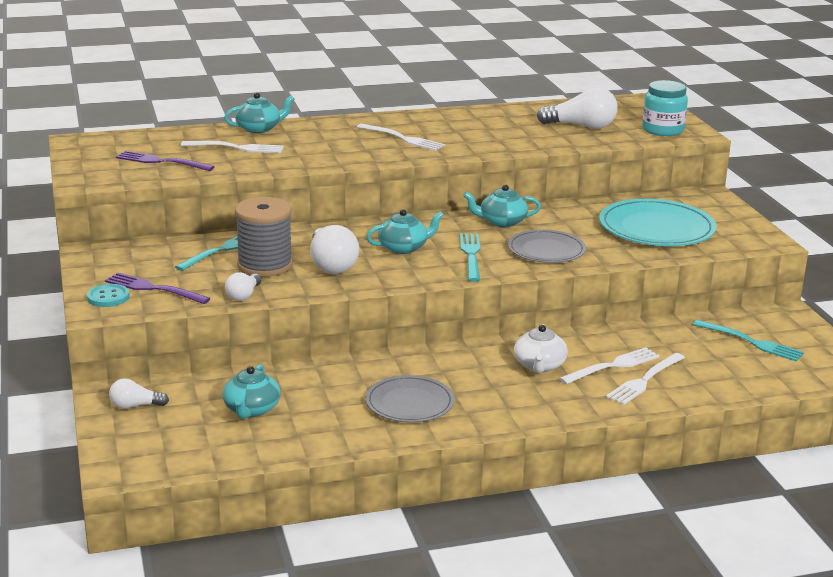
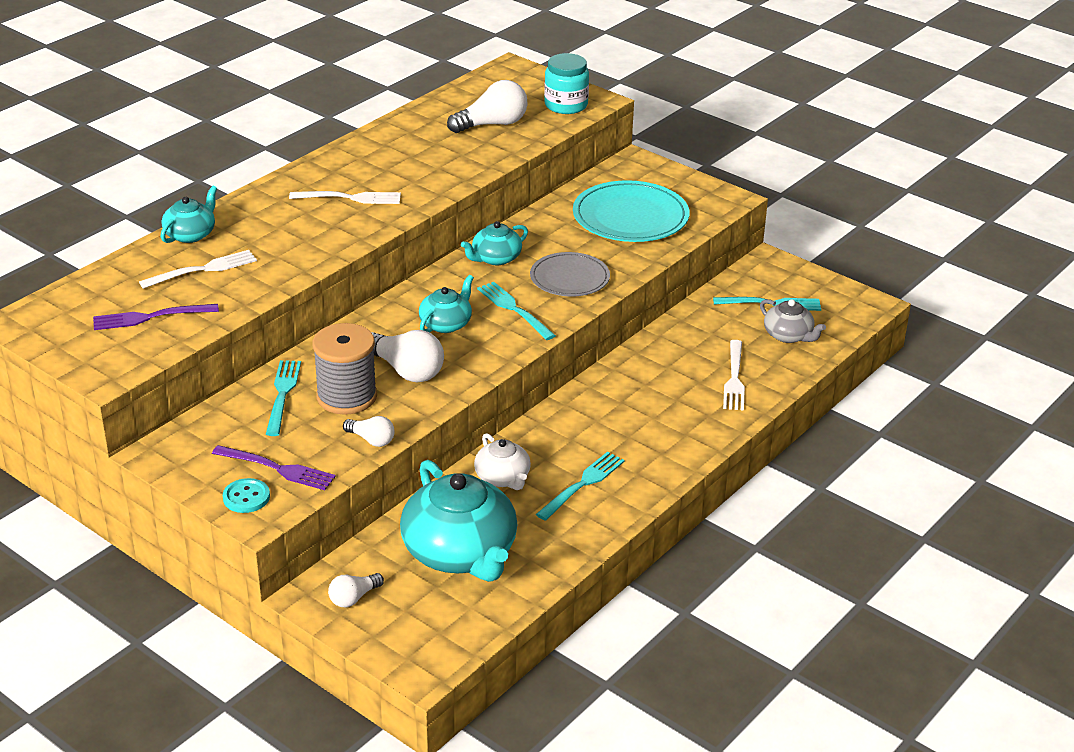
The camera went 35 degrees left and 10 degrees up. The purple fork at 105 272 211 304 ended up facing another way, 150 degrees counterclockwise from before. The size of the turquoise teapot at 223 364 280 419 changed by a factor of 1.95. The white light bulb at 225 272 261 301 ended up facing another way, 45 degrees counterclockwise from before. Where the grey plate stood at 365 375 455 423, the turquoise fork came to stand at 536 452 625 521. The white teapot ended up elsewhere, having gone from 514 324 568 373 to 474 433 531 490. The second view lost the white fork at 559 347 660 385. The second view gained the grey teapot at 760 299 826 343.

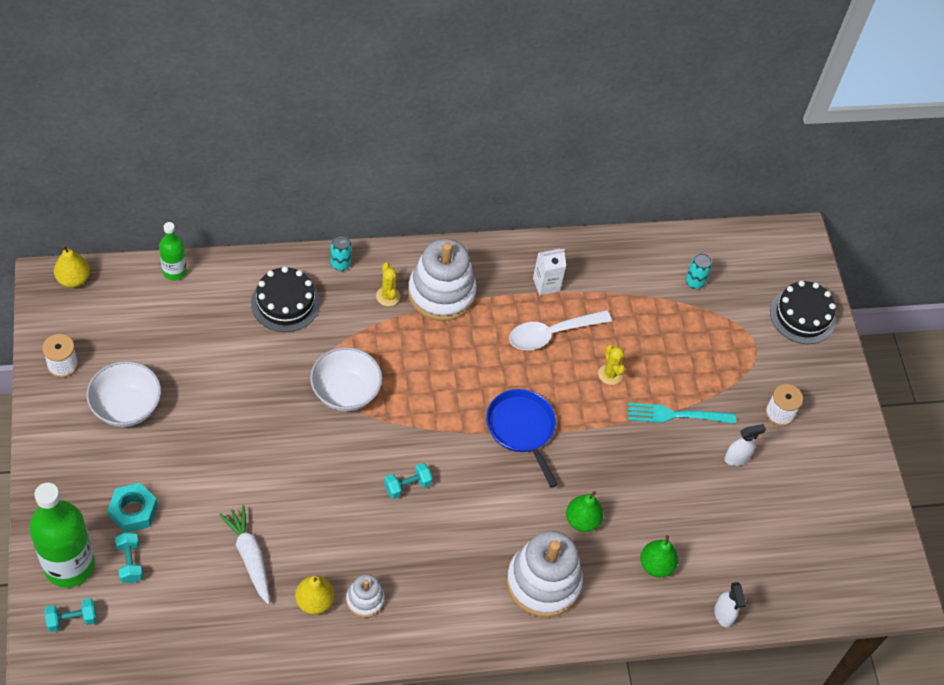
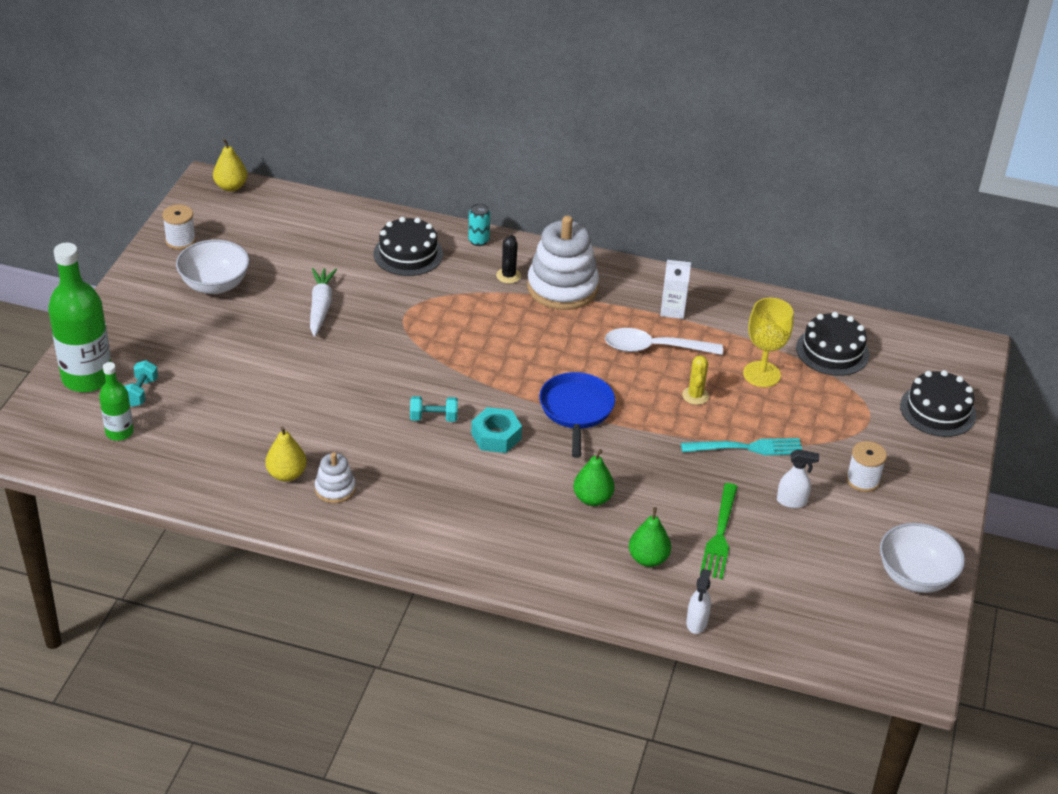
The camera went 30 degrees right and 15 degrees down. The second view lost the turquoise dumbbell at 45 598 97 632. The turquoise nut ended up elsewhere, having gone from 108 483 158 532 to 471 407 522 453. The green bottle ended up elsewhere, having gone from 159 222 187 280 to 99 362 134 441. The white carrot ended up elsewhere, having gone from 219 505 270 604 to 310 268 337 337. The white bowl ended up elsewhere, having gone from 310 347 382 411 to 880 523 965 593. What was the yellow cactus at 376 262 400 306 turned into the black cactus at 496 235 521 284. The second view lost the white stacking toy at 506 531 583 617. The turquoise fork at 628 403 736 424 ended up facing another way, 150 degrees clockwise from before. Where the turquoise can stood at 686 253 712 289, the black cake came to stand at 796 312 869 376. The second view gained the green fork at 700 483 738 579. The second view gained the yellow goblet at 743 298 793 387.

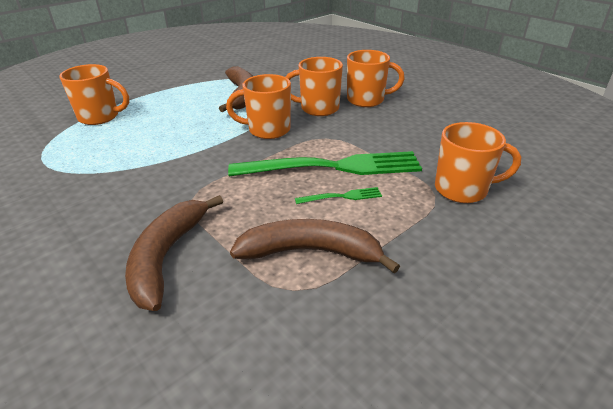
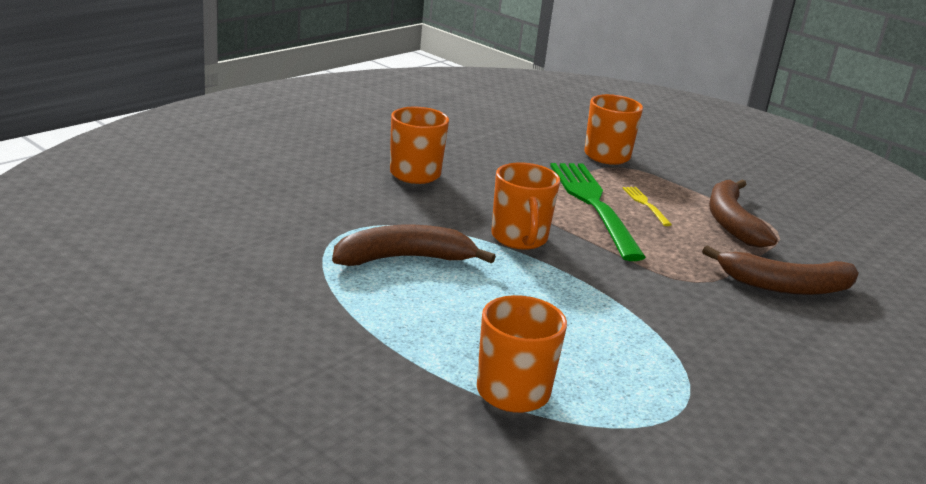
The camera went 100 degrees left and 10 degrees down. The second view lost the orange mug at 286 57 343 116. What was the green fork at 295 187 382 204 turned into the yellow fork at 623 187 672 226.

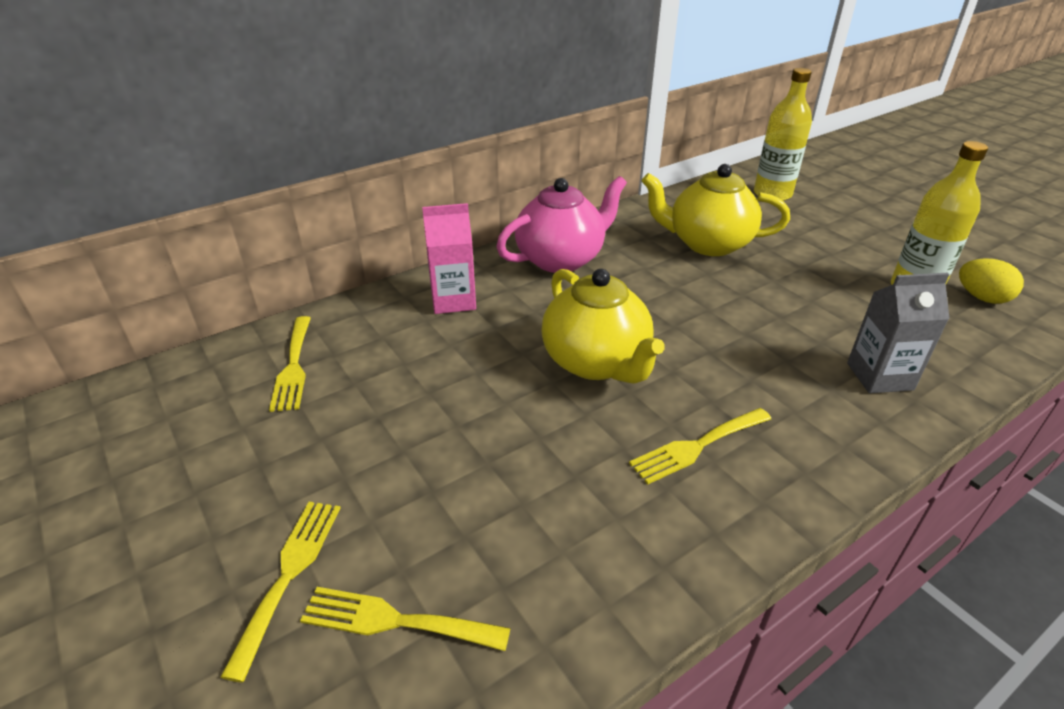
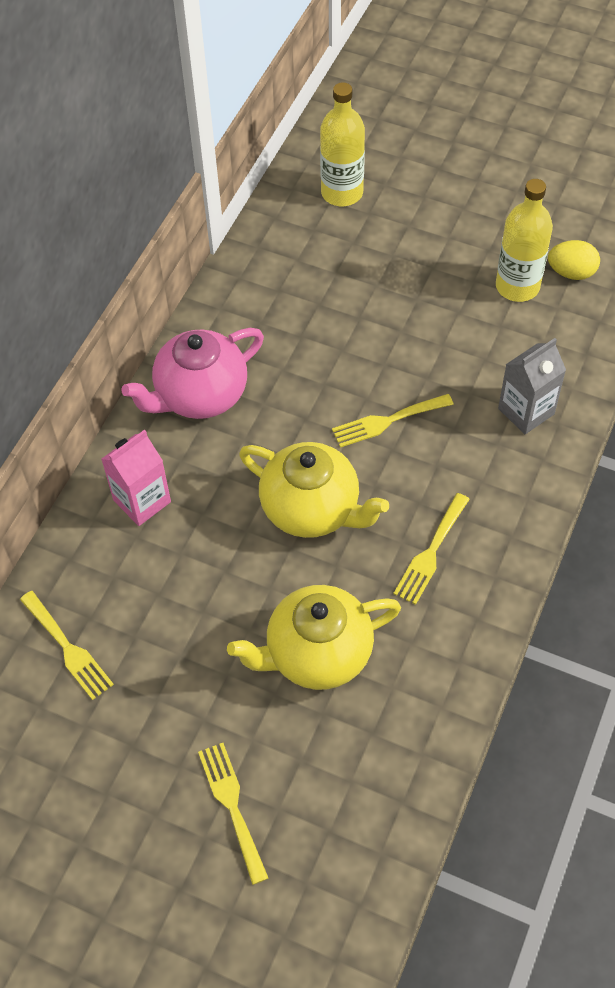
The camera went 30 degrees left and 20 degrees up. The yellow fork ended up elsewhere, having gone from 300 587 511 651 to 332 394 454 448. The pink teapot at 496 176 627 273 ended up facing another way, 150 degrees counterclockwise from before. The yellow teapot ended up elsewhere, having gone from 642 164 790 256 to 227 585 401 690.

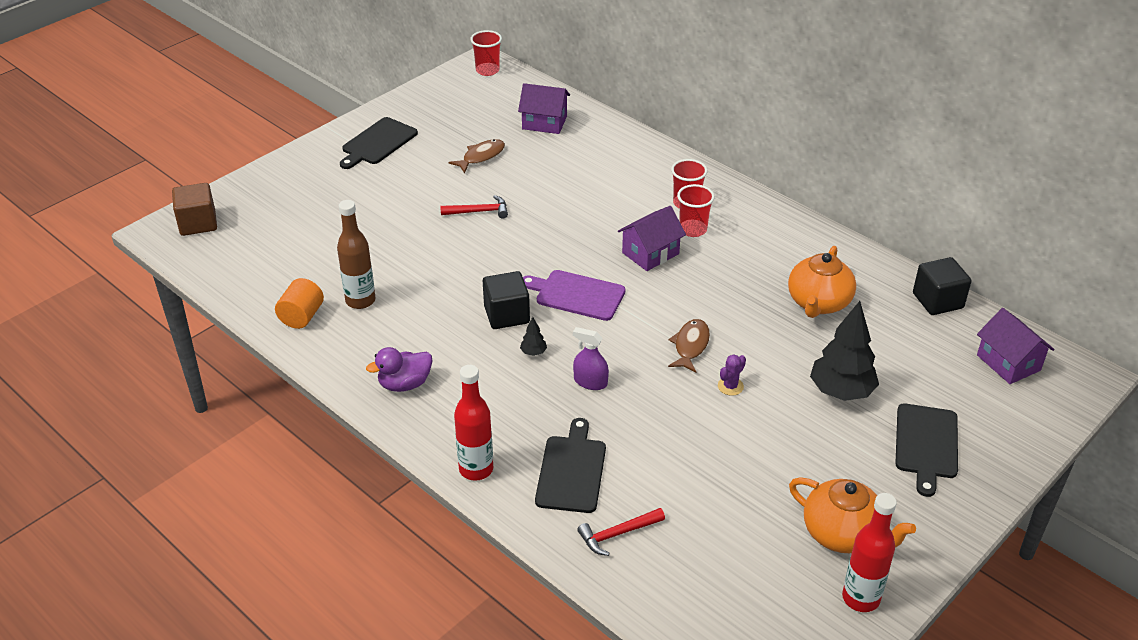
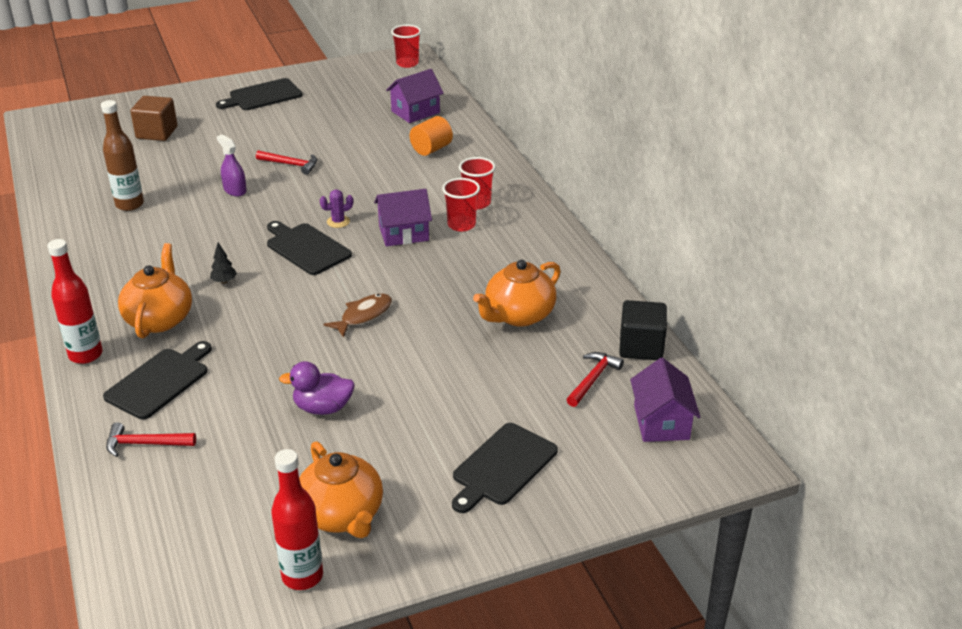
The camera went 25 degrees right and 5 degrees down. The brown cube ended up elsewhere, having gone from 172 183 217 236 to 130 96 177 141. The orange cylinder ended up elsewhere, having gone from 275 278 324 329 to 410 116 453 156. The purple duck ended up elsewhere, having gone from 366 347 432 392 to 279 361 355 415. The second view lost the brown fish at 449 139 505 173. The second view lost the black cube at 483 271 530 329. The purple house at 518 83 570 134 ended up facing another way, 75 degrees counterclockwise from before. What was the purple cutting board at 523 270 626 321 turned into the black cutting board at 267 221 352 275. The purple spray bottle ended up elsewhere, having gone from 573 327 609 390 to 217 135 247 196. The purple cactus ended up elsewhere, having gone from 718 354 746 396 to 320 190 353 228. The second view lost the black tree at 810 301 879 401. The second view gained the orange teapot at 118 243 192 338. The second view gained the red hammer at 566 352 624 407.

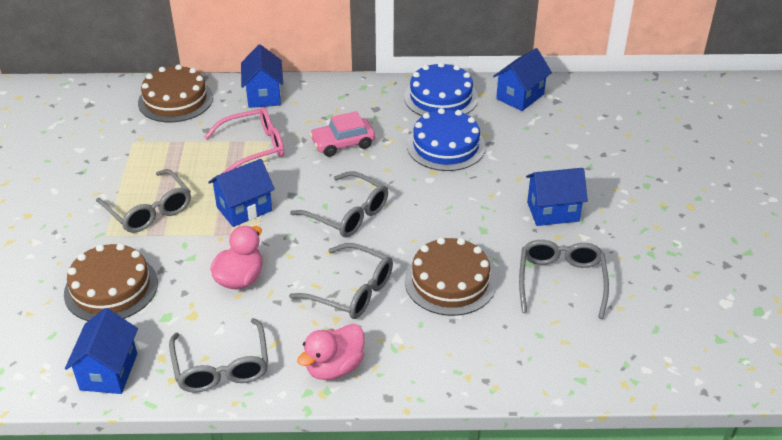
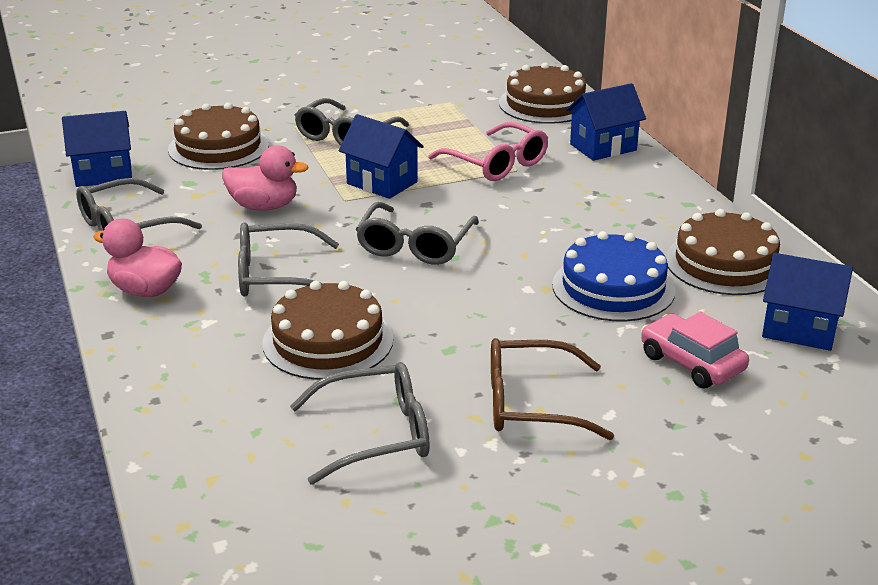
The camera went 70 degrees right and 10 degrees down. The grey glasses at 289 243 393 319 ended up facing another way, 75 degrees clockwise from before. The pink car ended up elsewhere, having gone from 310 111 375 157 to 641 312 749 389. What was the blue cake at 404 62 478 116 turned into the brown cake at 666 209 780 295. Where the blue house stood at 526 168 588 226, the brown glasses came to stand at 491 338 614 440.

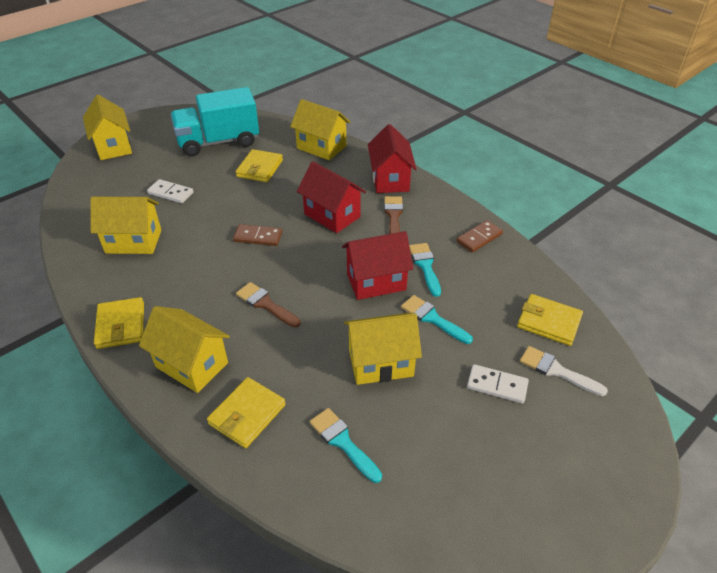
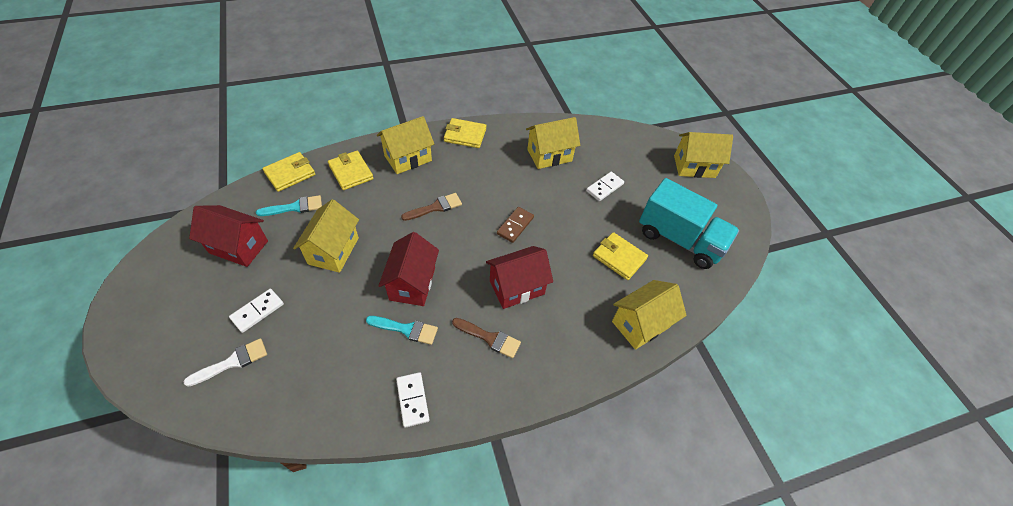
The camera went 110 degrees right and 10 degrees up. The yellow house at 90 197 161 254 ended up facing another way, 45 degrees clockwise from before. The turquoise truck at 170 87 259 157 ended up facing another way, 120 degrees clockwise from before. The red house ended up elsewhere, having gone from 368 124 416 193 to 189 205 268 267. The second view lost the turquoise brush at 401 295 473 344. What was the brown domino at 456 220 503 253 turned into the white domino at 396 372 430 428. The yellow wallet ended up elsewhere, having gone from 517 294 583 346 to 262 152 315 192.

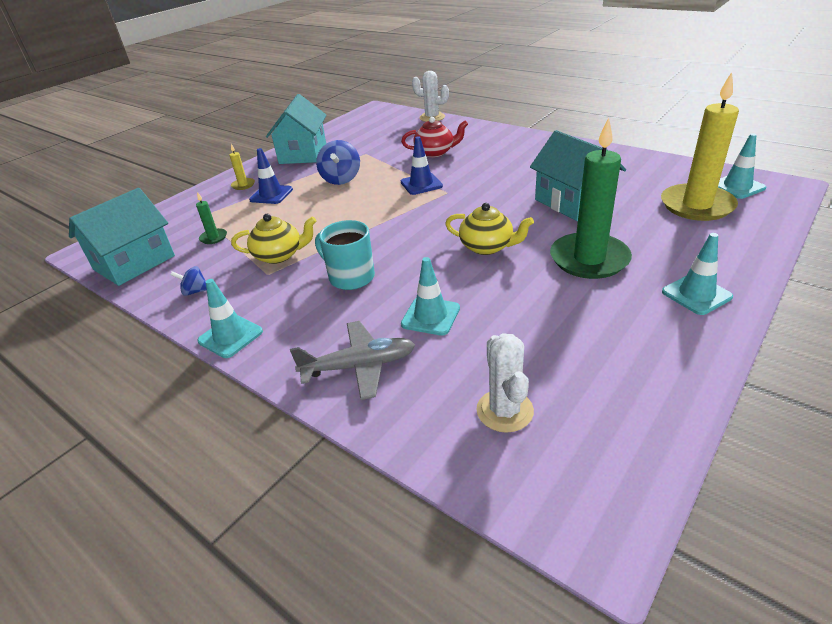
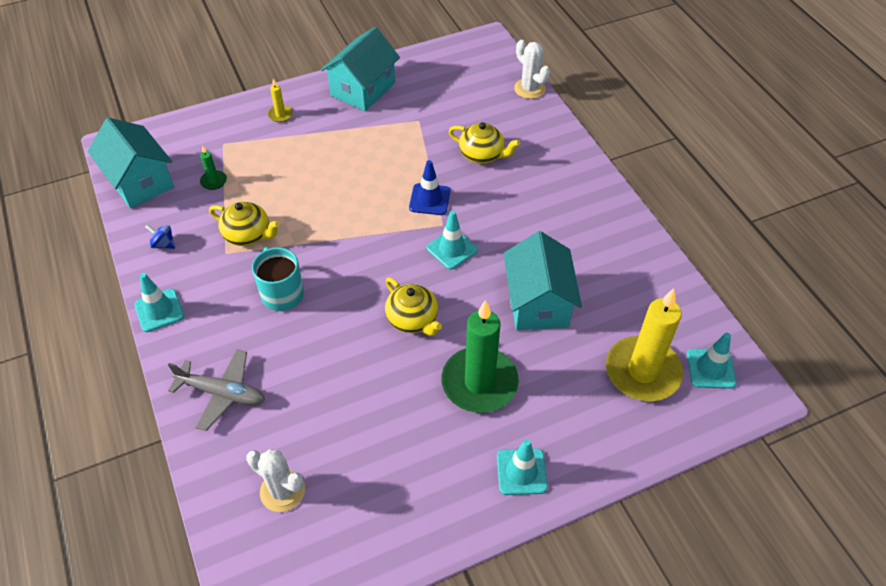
The camera went 25 degrees right and 15 degrees up. The turquoise house at 69 188 175 286 ended up facing another way, 75 degrees clockwise from before. The second view lost the blue traffic cone at 249 148 293 204. The second view lost the blue spinning top at 316 140 360 185. What was the red teapot at 401 117 468 158 turned into the yellow teapot at 448 122 520 164. The turquoise traffic cone ended up elsewhere, having gone from 401 257 460 336 to 427 210 478 270. The white cactus at 476 333 534 433 ended up facing another way, 75 degrees counterclockwise from before.

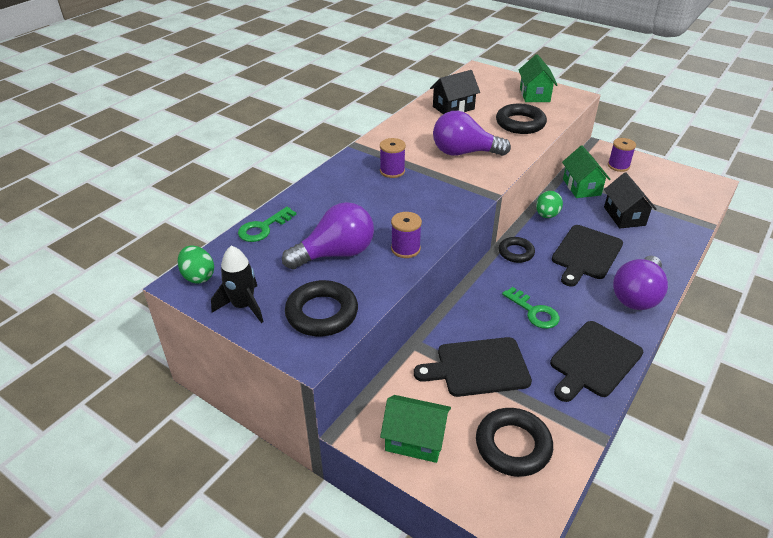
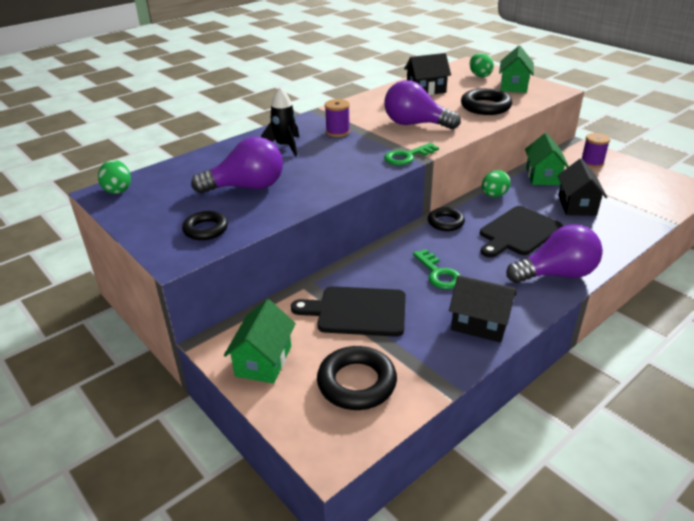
The camera went 15 degrees right and 5 degrees down. The black rocket ended up elsewhere, having gone from 211 246 264 323 to 261 87 299 156. The green key ended up elsewhere, having gone from 238 207 296 242 to 384 143 439 165. The size of the black ring at 285 280 358 336 changed by a factor of 0.64. The green house at 380 395 451 463 ended up facing another way, 75 degrees clockwise from before. The second view lost the purple spool at 391 212 422 258. Where the black cutting board stood at 550 321 643 402, the black house came to stand at 449 275 517 343. The purple light bulb at 613 256 668 310 ended up facing another way, 150 degrees counterclockwise from before. The second view gained the green egg at 470 53 494 77.

